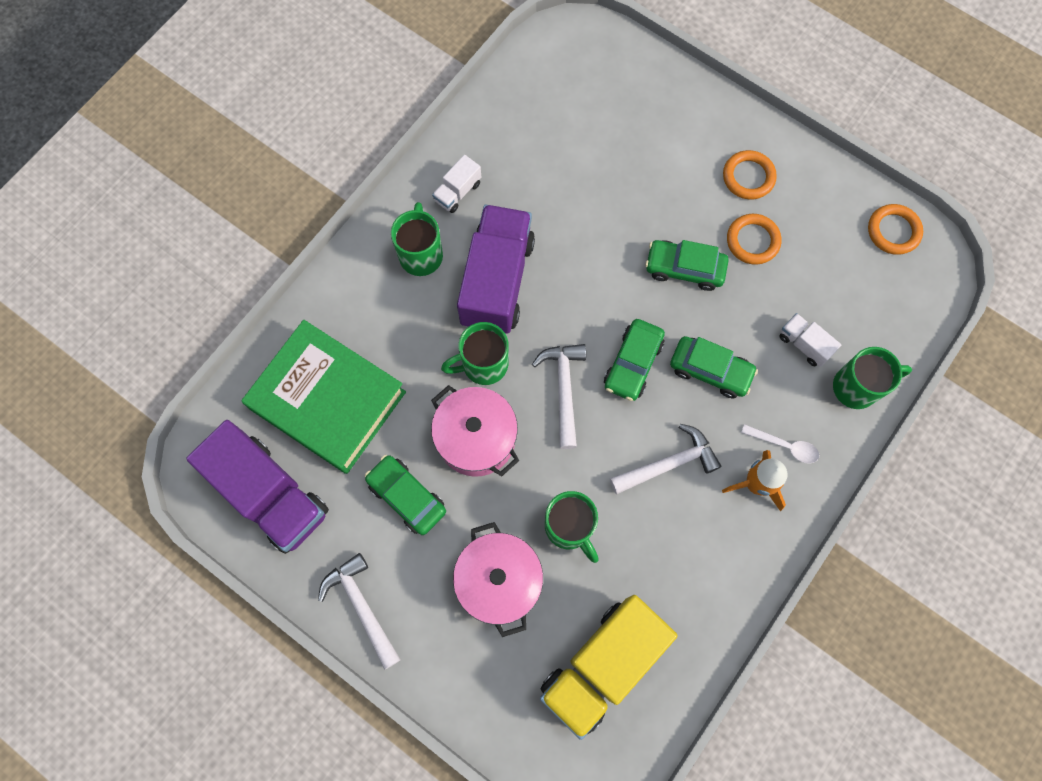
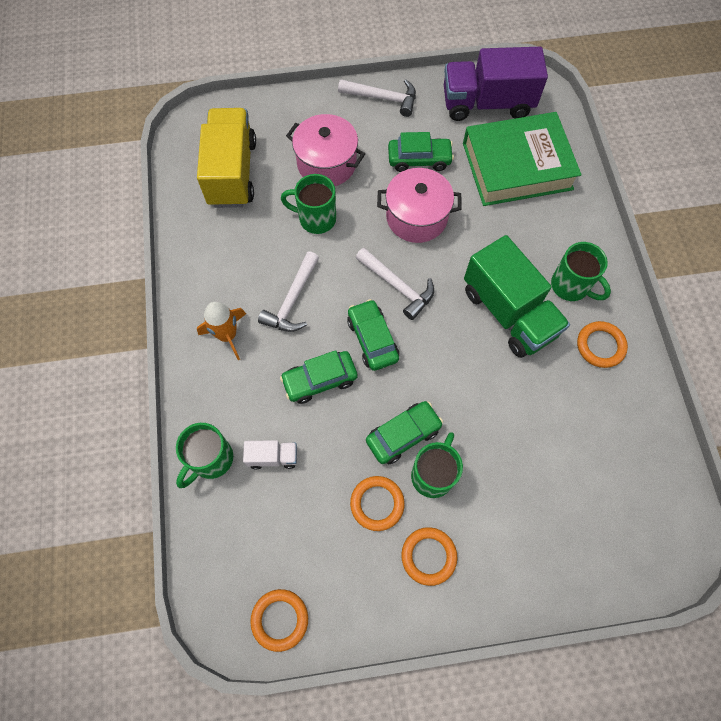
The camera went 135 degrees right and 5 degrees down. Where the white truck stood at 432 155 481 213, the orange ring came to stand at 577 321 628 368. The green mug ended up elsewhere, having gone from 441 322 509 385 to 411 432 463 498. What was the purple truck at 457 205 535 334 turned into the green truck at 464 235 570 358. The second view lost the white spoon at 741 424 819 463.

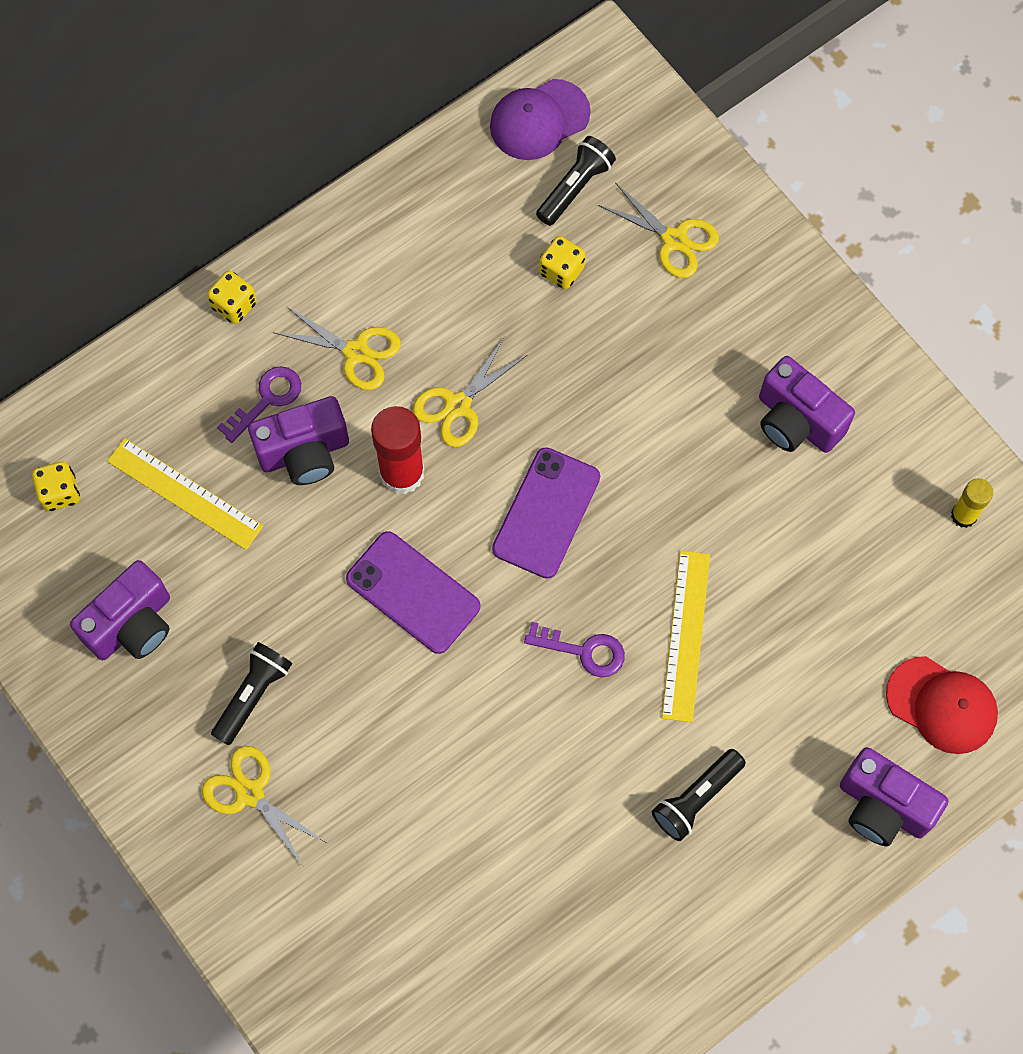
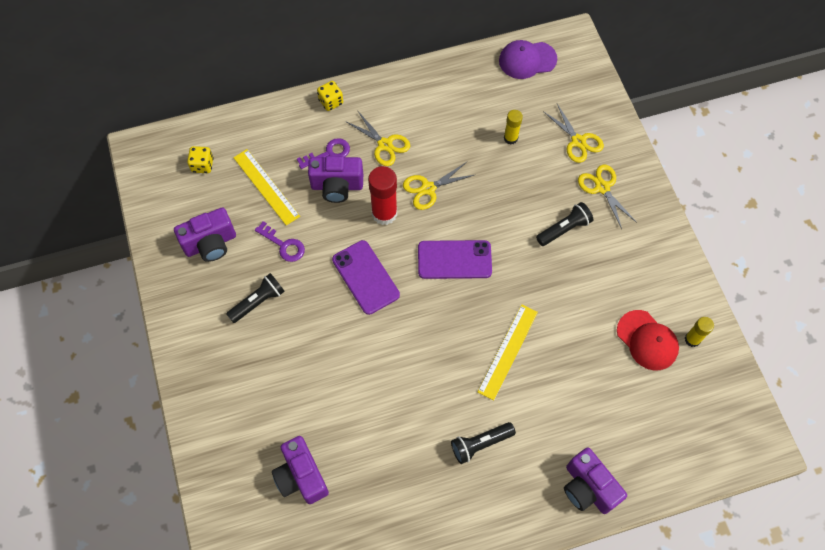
The camera went 20 degrees right and 5 degrees down. The yellow scissors ended up elsewhere, having gone from 202 746 327 866 to 578 165 637 229. The purple phone at 492 447 600 579 ended up facing another way, 45 degrees clockwise from before. The purple key ended up elsewhere, having gone from 524 622 625 677 to 255 221 305 262. The black flashlight ended up elsewhere, having gone from 536 136 616 226 to 536 202 593 246. Where the yellow dice stood at 539 236 586 289, the yellow glue stick came to stand at 504 110 523 145. The purple camera ended up elsewhere, having gone from 759 356 855 453 to 272 436 329 504. The red cap ended up elsewhere, having gone from 886 656 998 754 to 617 310 679 370.

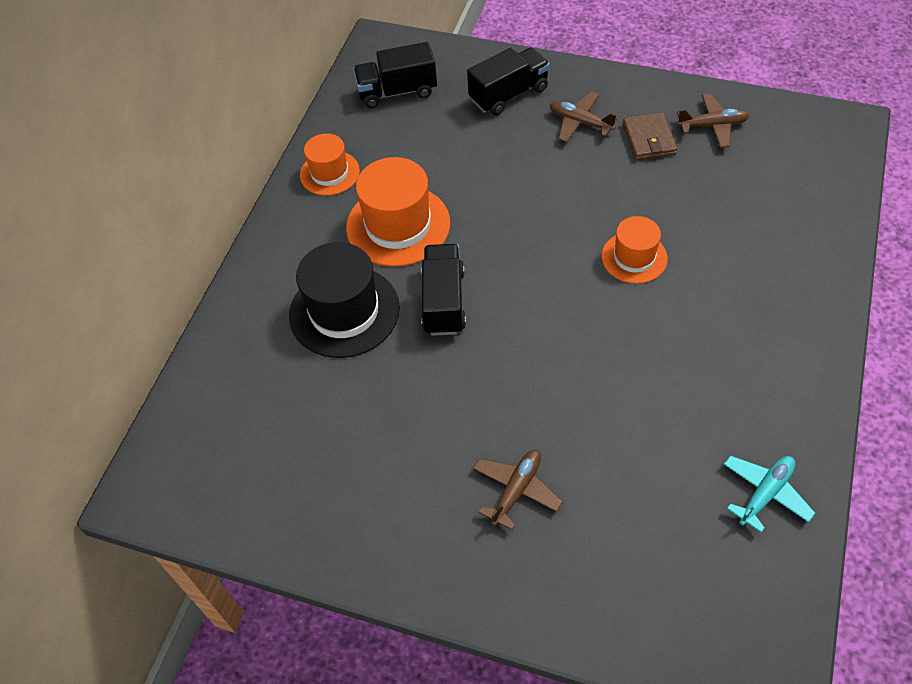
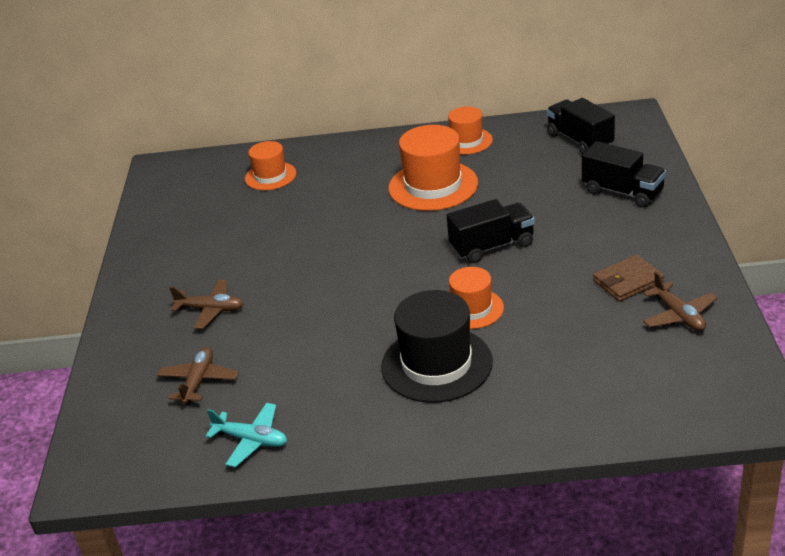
The camera went 70 degrees right and 20 degrees down. The black hat ended up elsewhere, having gone from 289 242 400 358 to 381 290 493 403. The black truck ended up elsewhere, having gone from 421 244 466 336 to 447 199 535 263. The brown plane ended up elsewhere, having gone from 550 92 618 142 to 157 347 239 405. The second view gained the orange hat at 245 141 296 190.

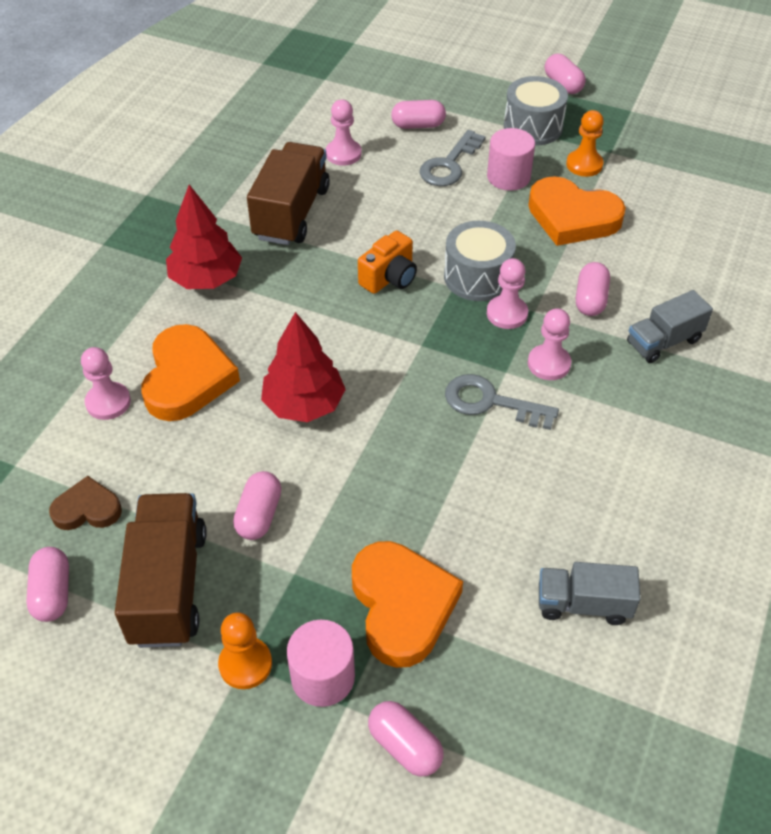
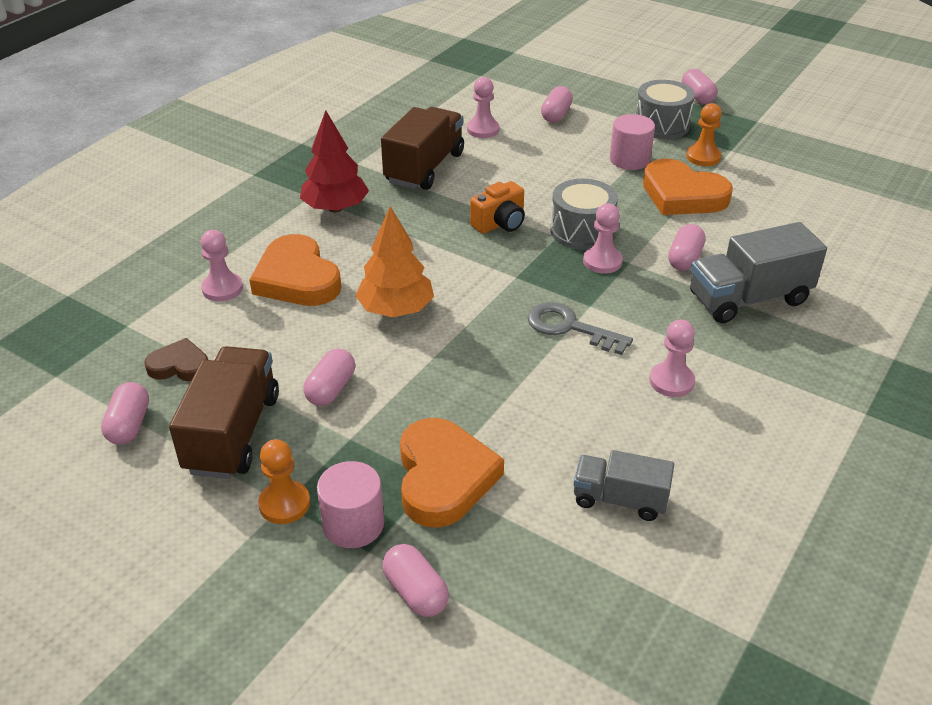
The camera went 10 degrees right and 10 degrees down. The orange heart at 141 324 240 421 ended up facing another way, 135 degrees clockwise from before. What was the red tree at 261 312 346 422 turned into the orange tree at 355 206 434 317. The pink capsule at 391 100 446 129 ended up facing another way, 75 degrees counterclockwise from before. The second view lost the grey key at 419 130 486 186. The pink pawn ended up elsewhere, having gone from 528 308 571 380 to 649 319 695 397. The size of the grey truck at 627 290 713 363 changed by a factor of 1.61.

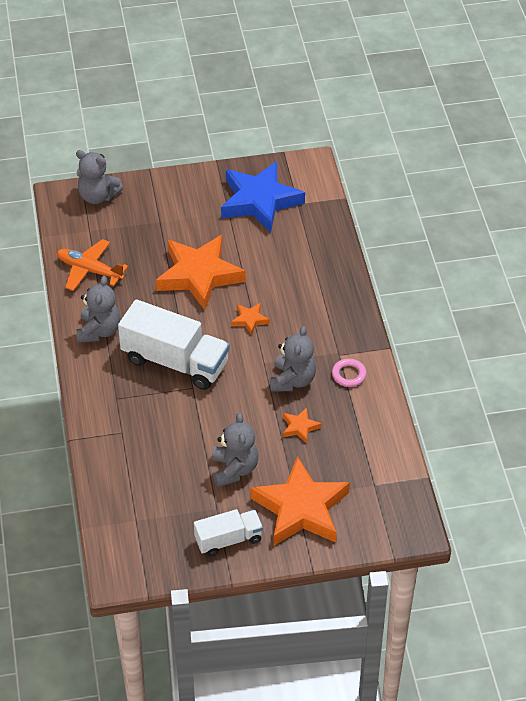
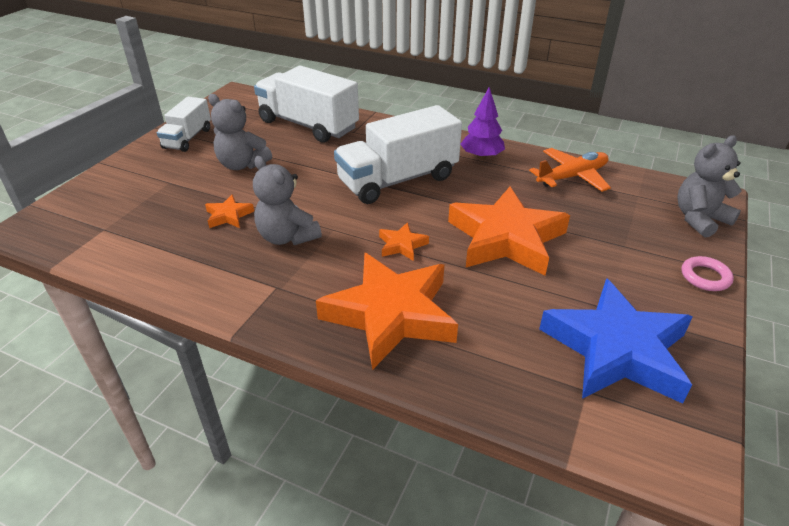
The camera went 125 degrees right and 10 degrees down. Where the grey teddy bear stood at 76 276 121 343, the purple tree came to stand at 460 87 505 159. The orange star ended up elsewhere, having gone from 250 456 350 546 to 316 253 458 370. The pink ring ended up elsewhere, having gone from 332 359 367 387 to 682 256 734 291. The second view gained the white truck at 254 66 359 143.

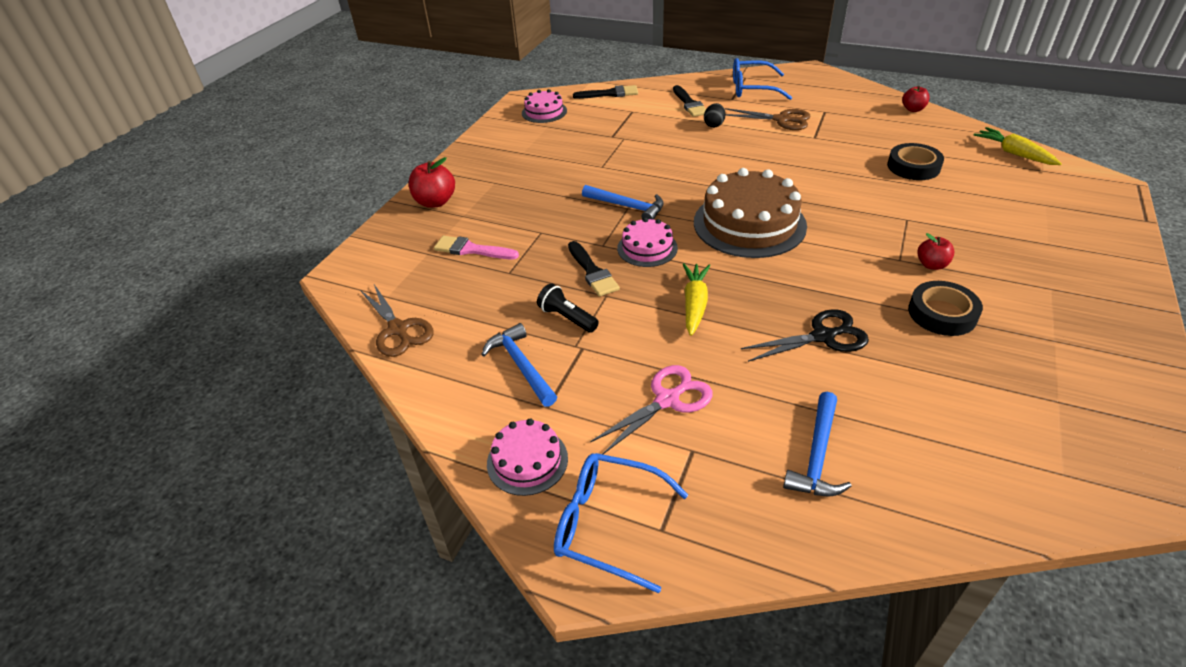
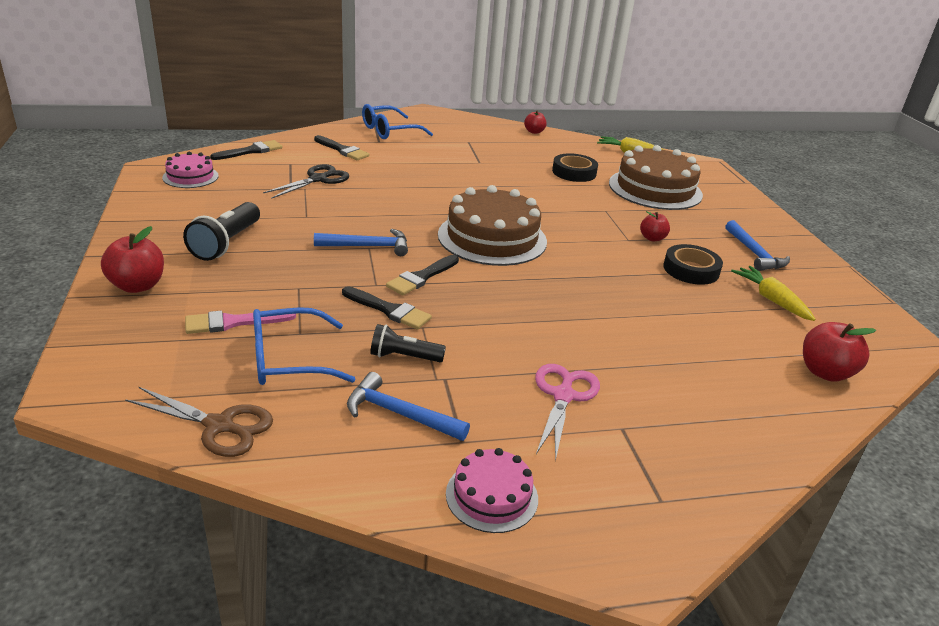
The camera went 40 degrees left and 10 degrees down. The blue glasses ended up elsewhere, having gone from 554 453 688 593 to 253 307 355 385. Where the pink cake stood at 617 218 678 267, the black brush came to stand at 386 255 459 295. The yellow carrot ended up elsewhere, having gone from 683 263 711 336 to 731 266 816 321. The second view lost the black egg at 704 103 725 128. The second view lost the brown scissors at 725 108 810 130. The black scissors ended up elsewhere, having gone from 741 309 869 362 to 263 164 349 199. The blue hammer ended up elsewhere, having gone from 783 392 852 497 to 726 220 790 271. The second view gained the black flashlight at 183 202 260 261. The second view gained the brown cake at 609 145 703 210. The second view gained the red apple at 803 322 876 382.

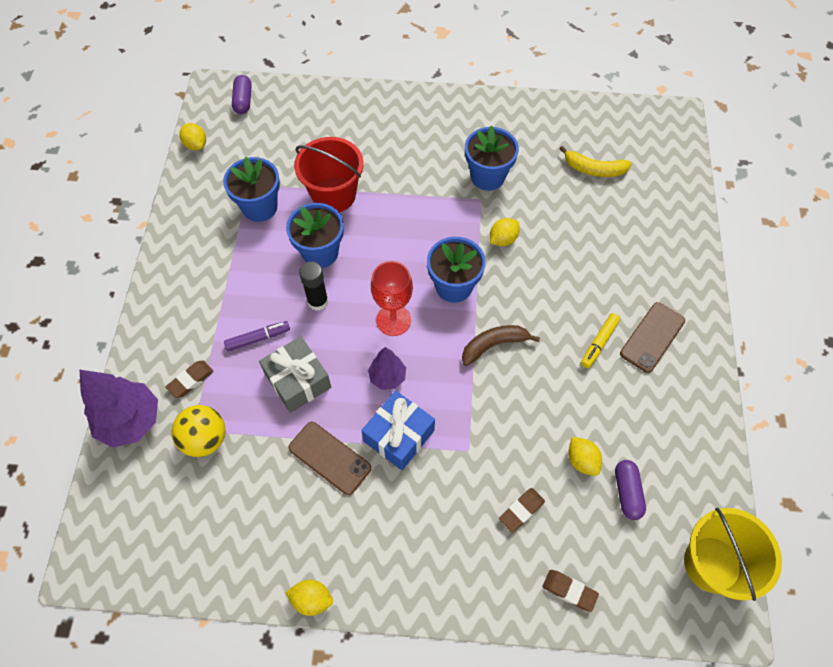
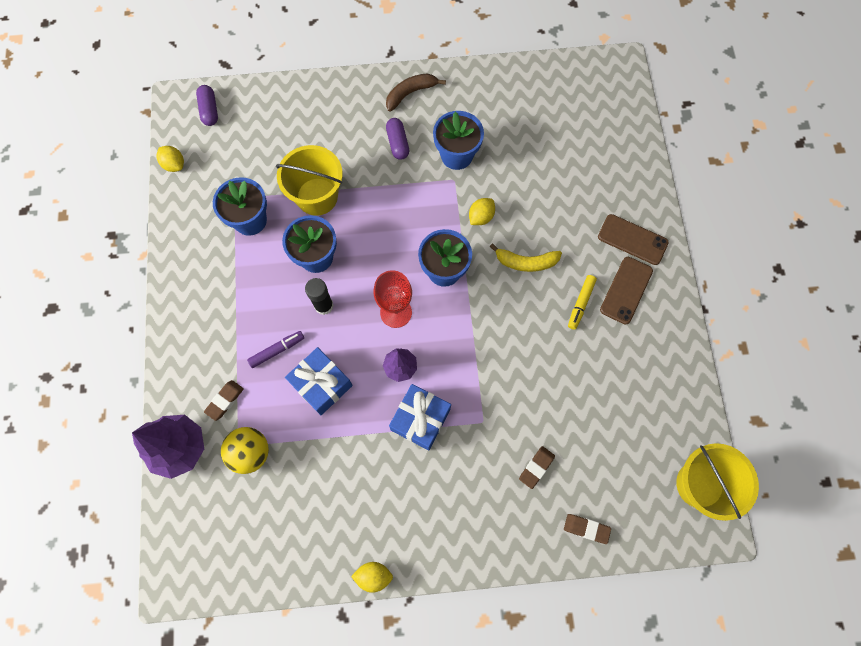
The camera went 10 degrees left and 10 degrees up. What was the grey gift at 259 336 331 413 turned into the blue gift at 285 347 353 415. The brown phone ended up elsewhere, having gone from 288 422 371 495 to 598 214 669 265. What was the red bucket at 294 137 364 212 turned into the yellow bucket at 276 145 343 216. The brown banana ended up elsewhere, having gone from 462 325 540 366 to 386 74 446 112. The yellow banana ended up elsewhere, having gone from 559 146 632 177 to 490 243 562 272. The second view lost the yellow lemon at 568 437 602 476. The purple capsule ended up elsewhere, having gone from 615 460 646 520 to 386 118 409 160.

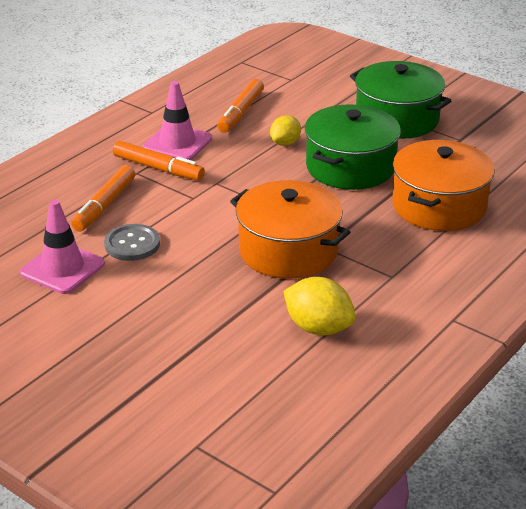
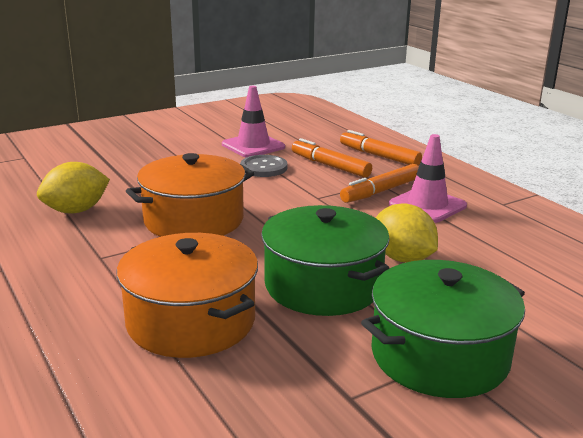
The camera went 110 degrees right and 10 degrees down. The orange marker ended up elsewhere, having gone from 217 79 264 133 to 340 130 422 166. The size of the yellow lemon at 270 115 301 146 changed by a factor of 1.54.

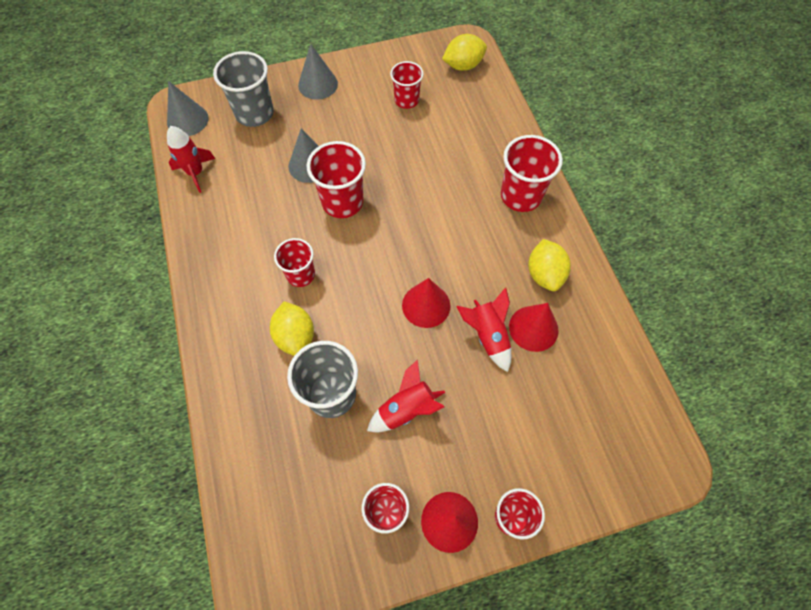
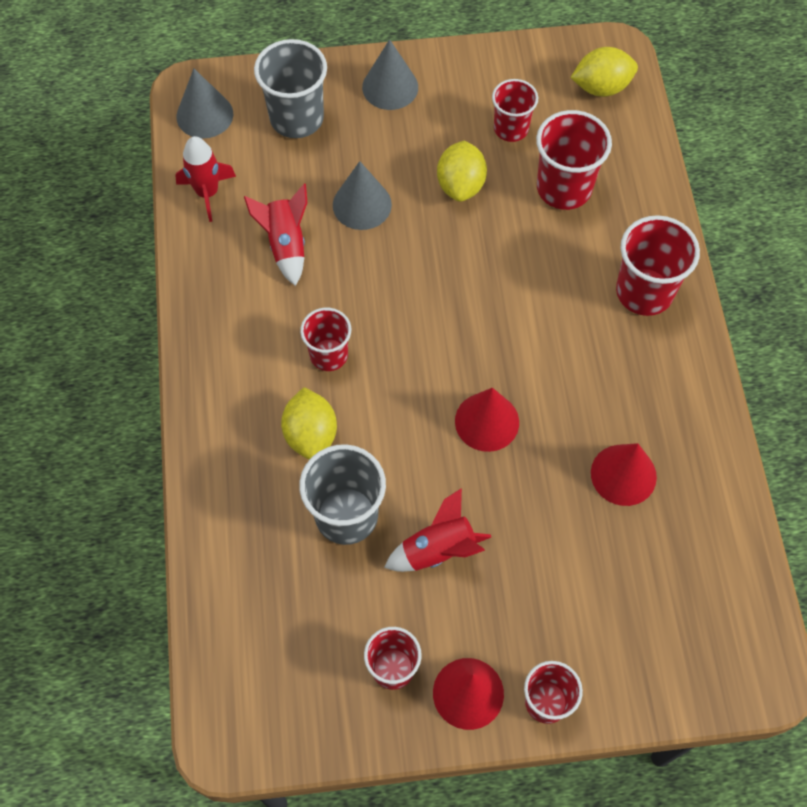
The camera went 10 degrees right and 0 degrees up. The red cup ended up elsewhere, having gone from 306 141 366 218 to 536 110 612 210. The red rocket ended up elsewhere, having gone from 456 288 511 372 to 244 184 307 286. The yellow lemon ended up elsewhere, having gone from 528 239 571 291 to 437 140 487 202.

